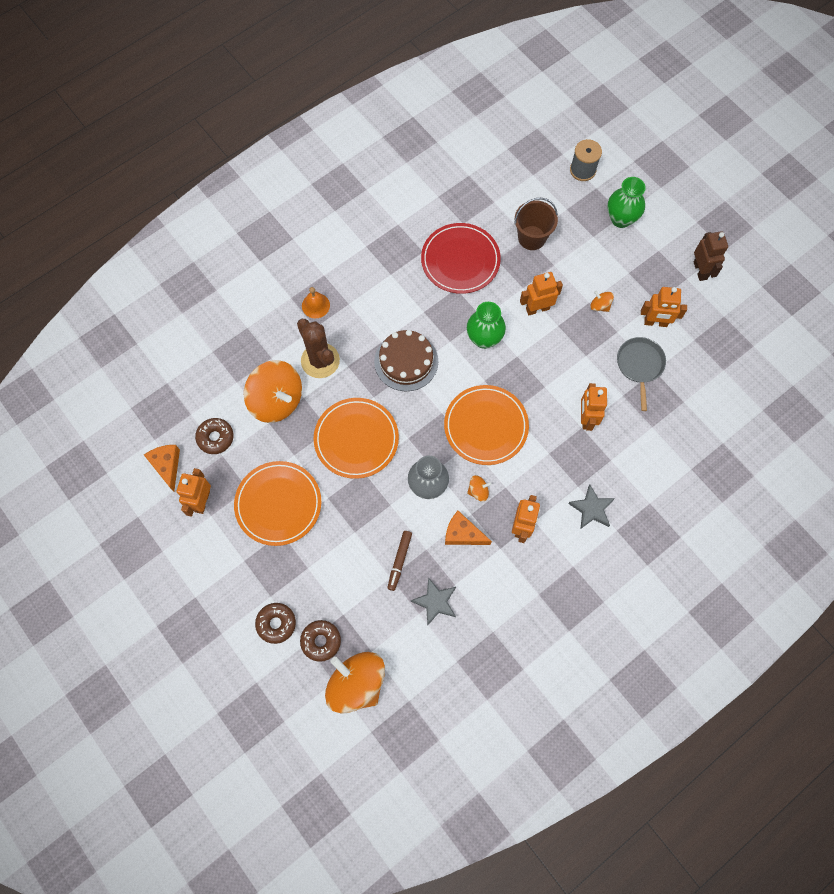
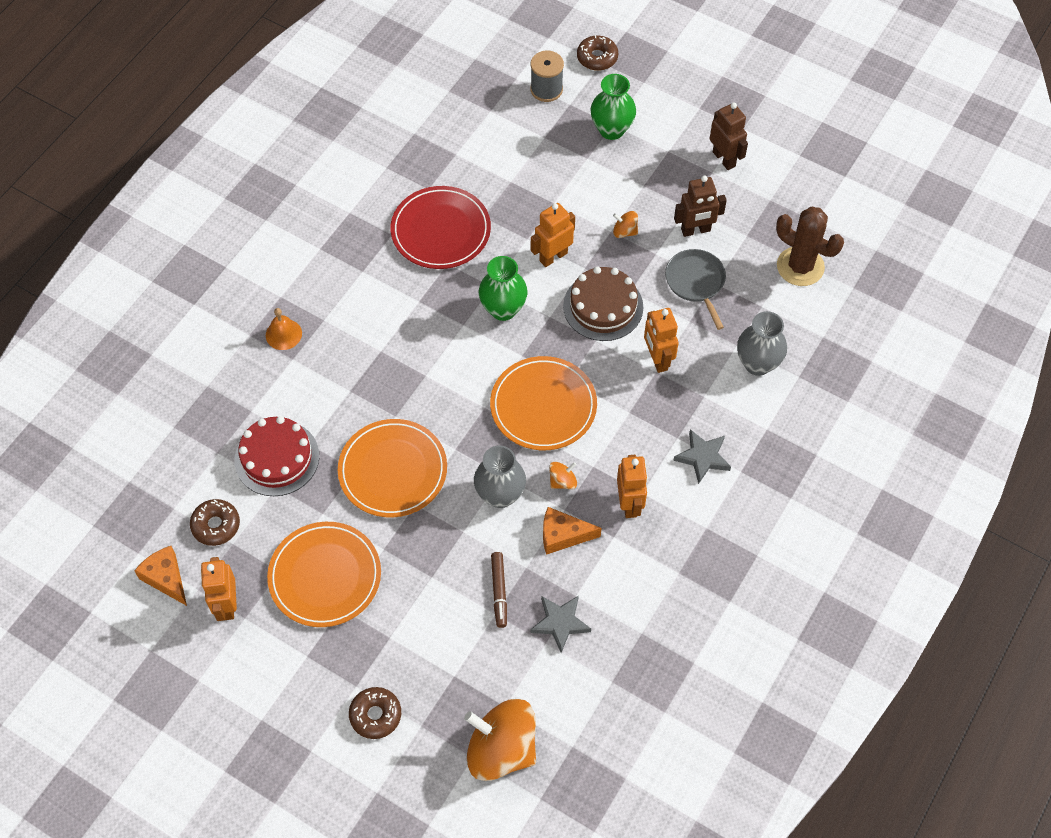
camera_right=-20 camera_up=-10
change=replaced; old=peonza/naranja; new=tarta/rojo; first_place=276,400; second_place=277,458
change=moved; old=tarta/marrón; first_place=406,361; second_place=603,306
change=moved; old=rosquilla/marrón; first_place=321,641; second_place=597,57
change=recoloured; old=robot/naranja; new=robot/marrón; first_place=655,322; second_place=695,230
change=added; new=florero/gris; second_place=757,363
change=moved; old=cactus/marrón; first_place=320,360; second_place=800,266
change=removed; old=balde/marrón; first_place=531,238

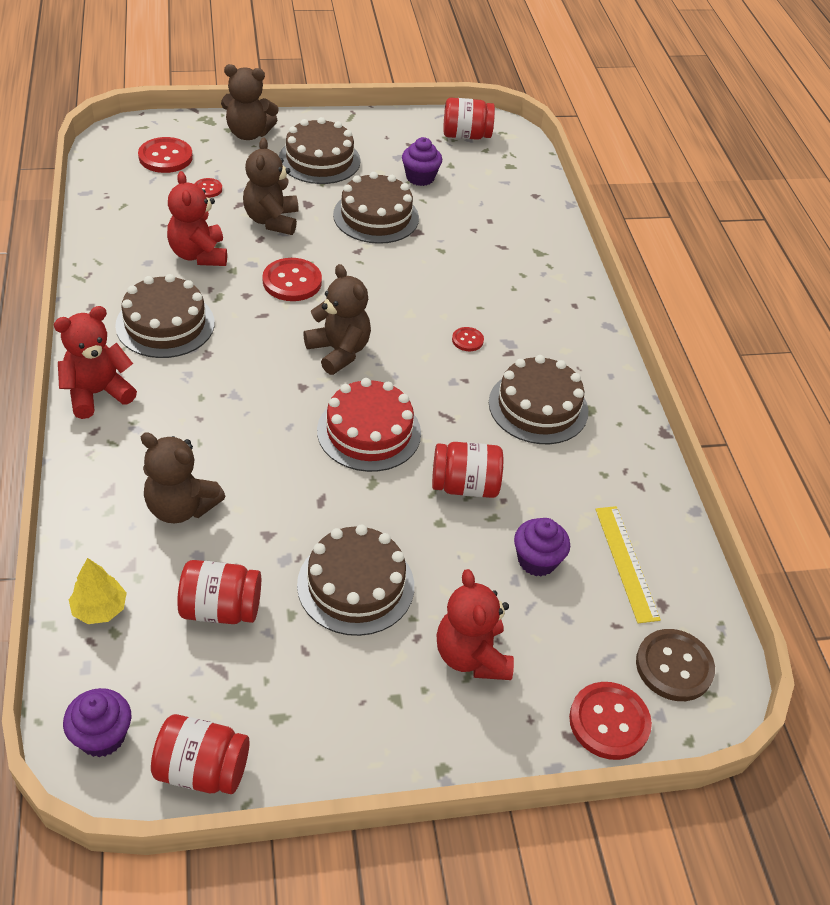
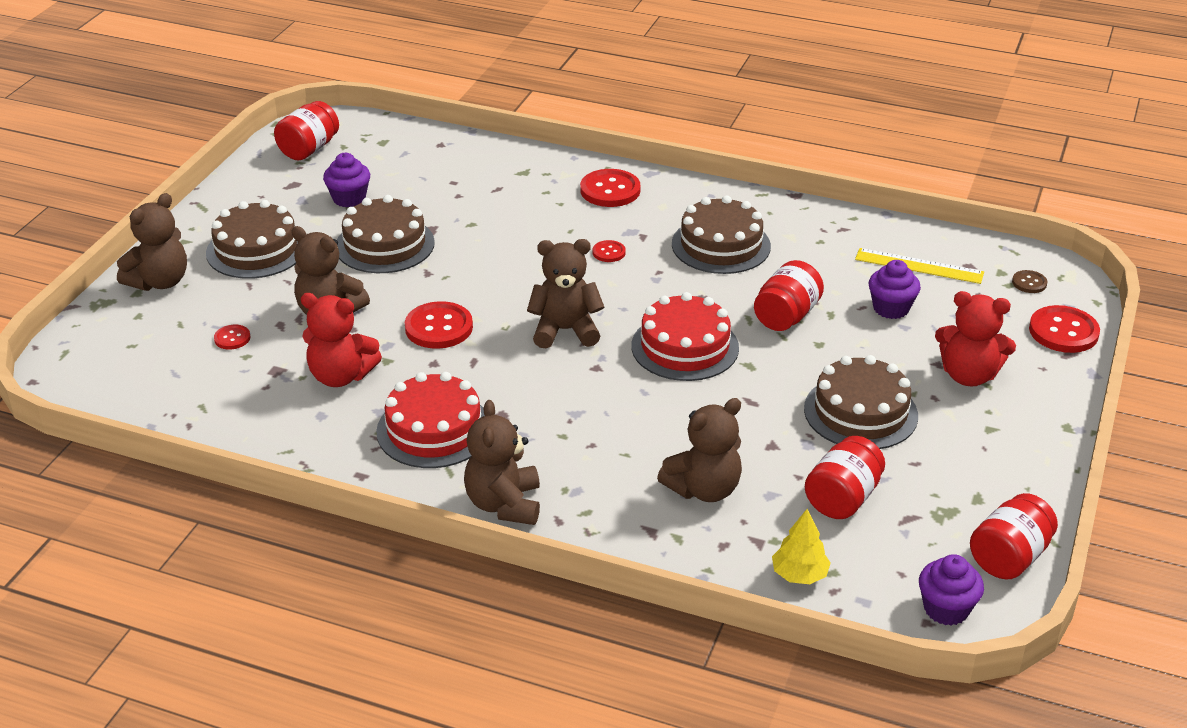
camera_right=-55 camera_up=-10
change=recoloured; old=tarta/marrón; new=tarta/rojo; first_place=165,324; second_place=434,429
change=recoloured; old=osito/rojo; new=osito/marrón; first_place=97,393; second_place=504,504
change=moved; old=botón/rojo; first_place=165,157; second_place=610,190
change=resized; old=botón/marrón; first_place=674,666; second_place=1029,283; factor=0.52

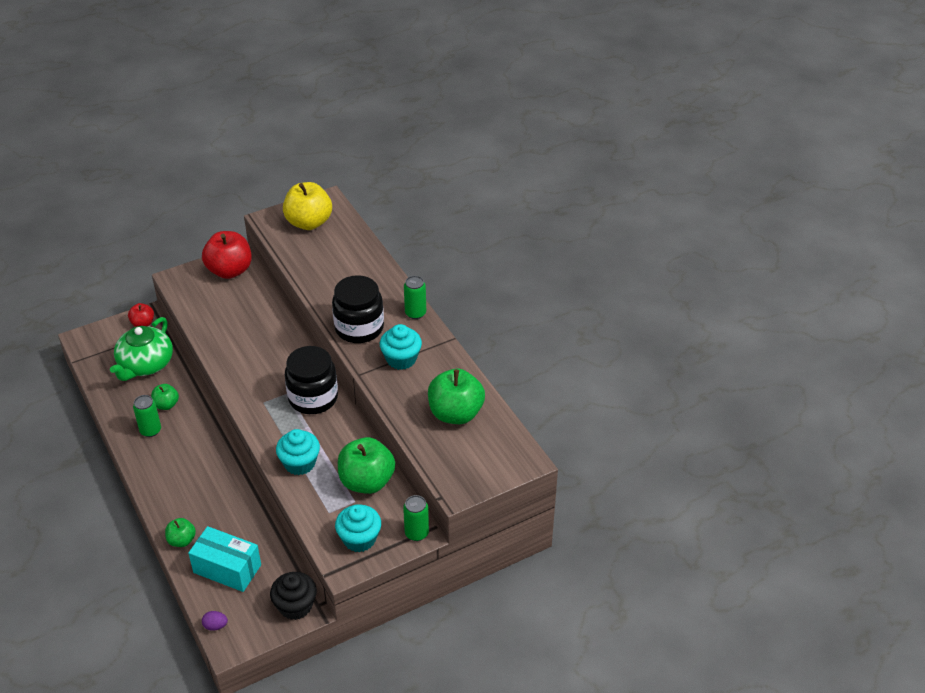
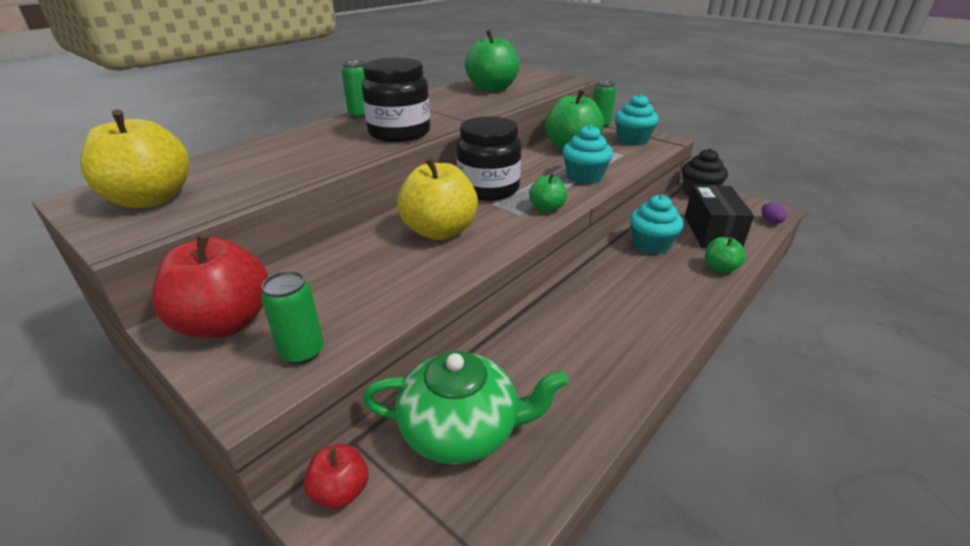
camera_right=-110 camera_up=-10
change=moved; old=lata/verde; first_place=150,430; second_place=302,352
change=added; new=manzana/amarillo; second_place=439,231
change=moved; old=manzana/verde; first_place=166,405; second_place=546,208
change=moved; old=magdalena/turquesa; first_place=401,359; second_place=651,245
change=recoloured; old=caja/turquesa; new=caja/negro; first_place=227,569; second_place=712,232

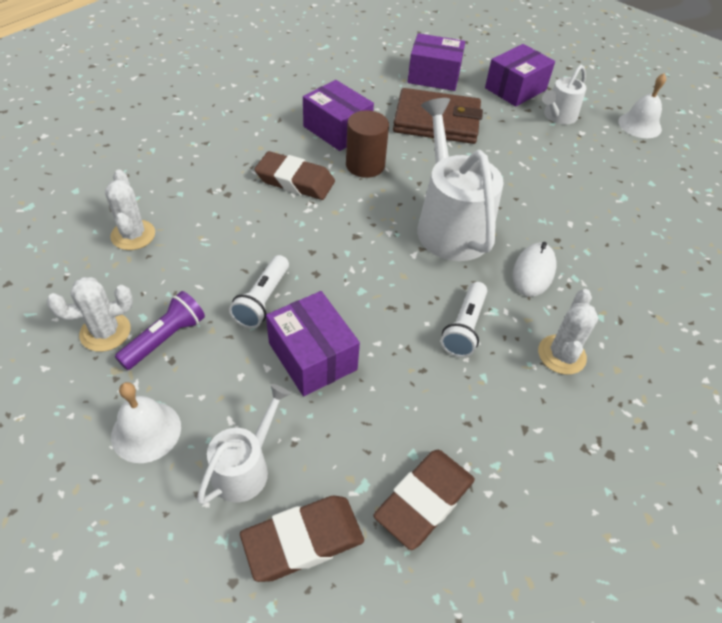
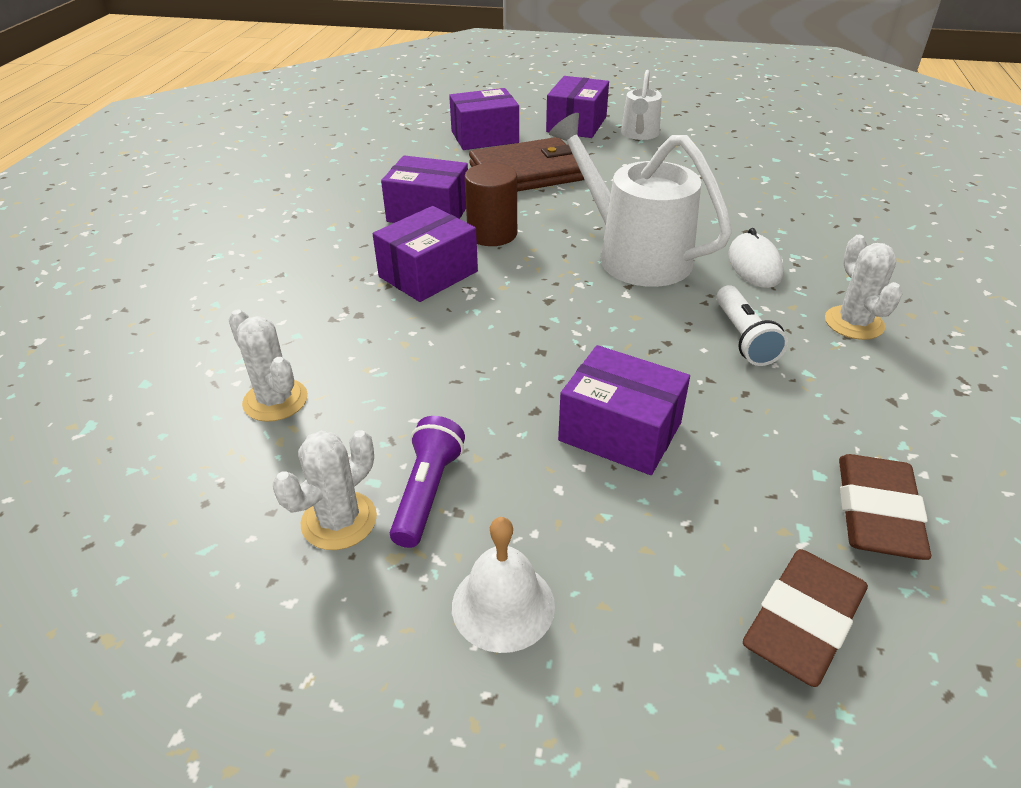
camera_right=-25 camera_up=-10
change=replaced; old=goma de borrar/marrón; new=caja/morado; first_place=295,181; second_place=428,274
change=removed; old=regadera/blanco; first_place=245,467
change=removed; old=lámpara de mano/blanco; first_place=262,300
change=removed; old=campana/blanco; first_place=639,125

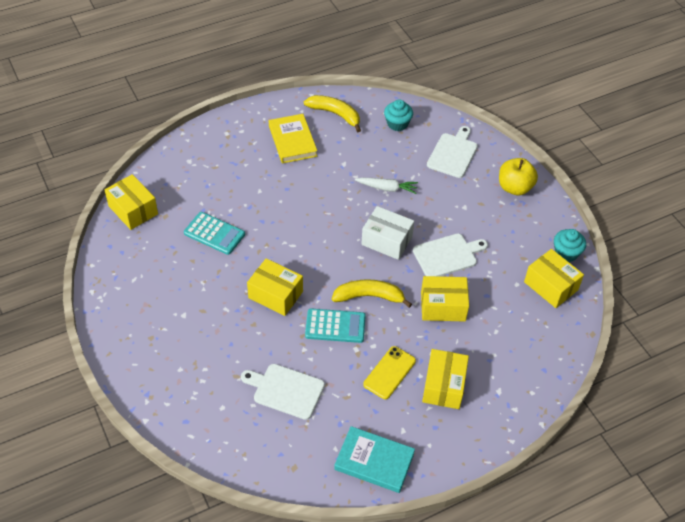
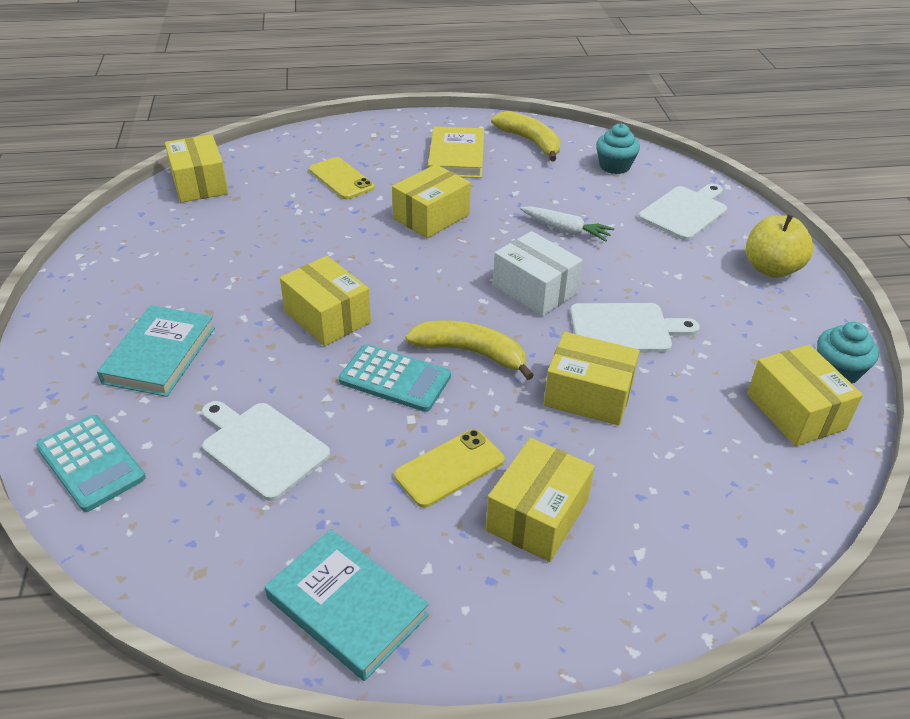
camera_right=20 camera_up=-10
change=moved; old=calculadora/turquesa; first_place=214,234; second_place=91,463
change=added; new=libro/turquesa; second_place=160,355
change=added; new=móvil/amarillo; second_place=341,179
change=added; new=caja/amarillo; second_place=431,216

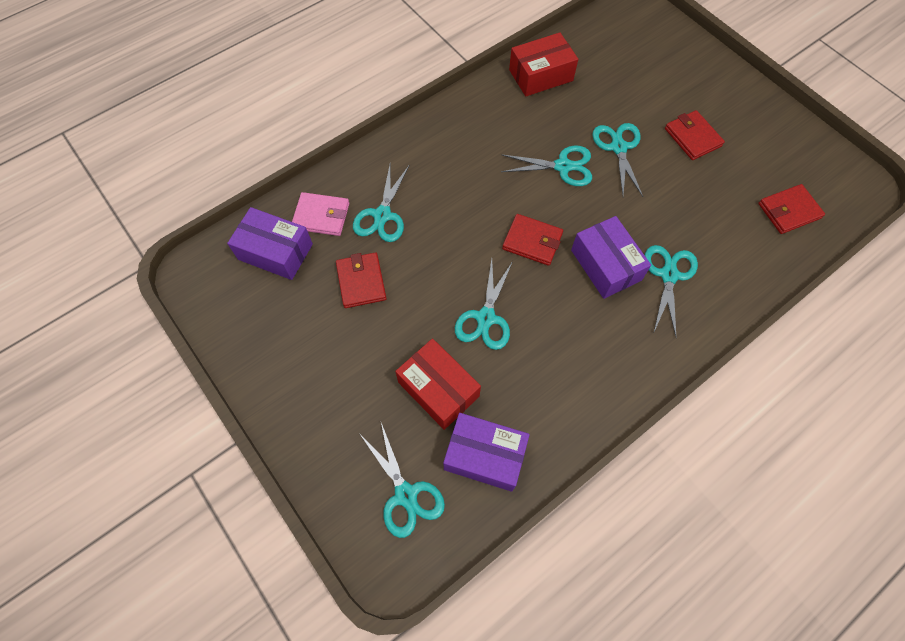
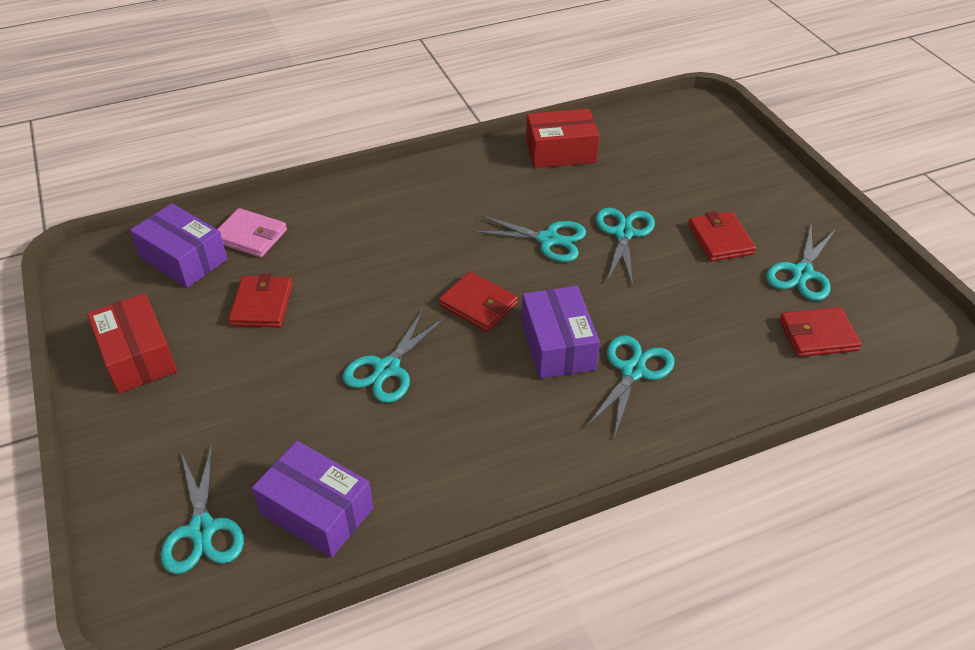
camera_right=15 camera_up=-20
change=moved; old=caja/rojo; first_place=438,389; second_place=137,356
change=moved; old=tijeras/turquesa; first_place=382,216; second_place=802,273

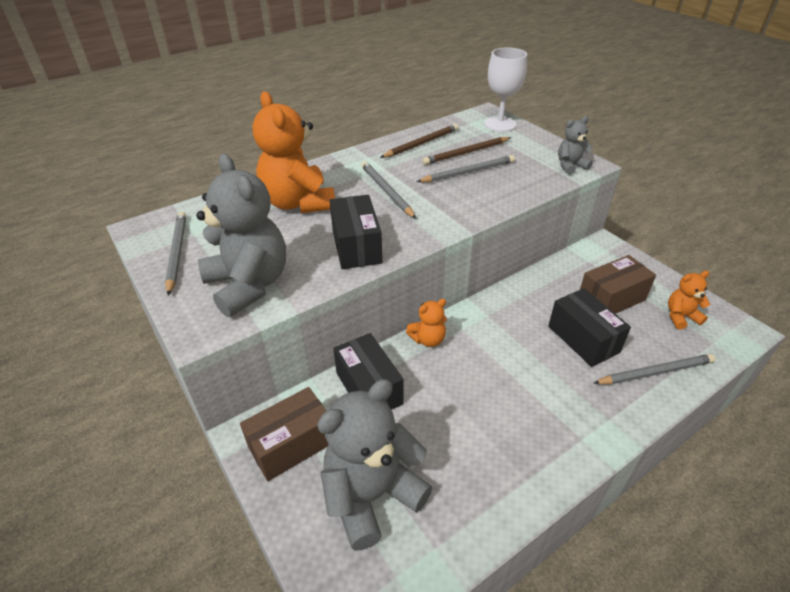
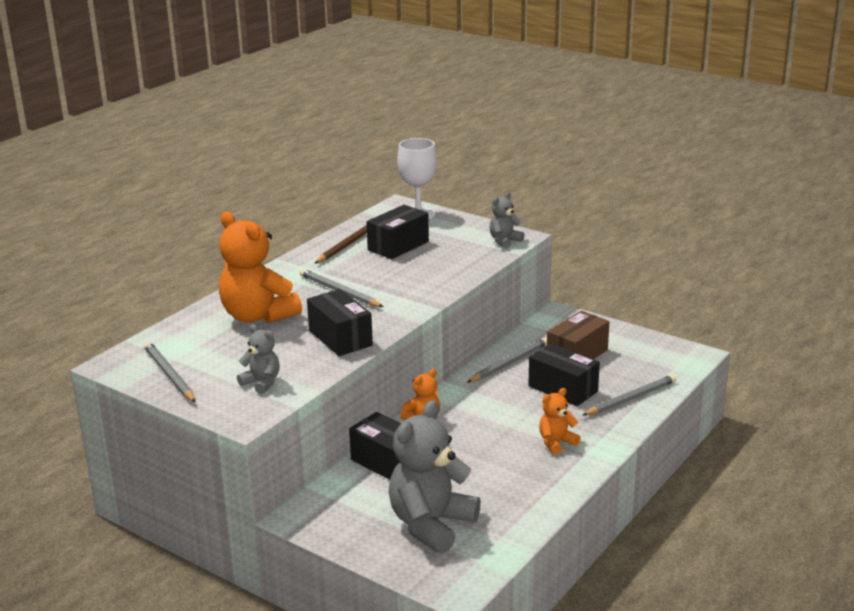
camera_right=-20 camera_up=-15
change=resized; old=osito/gris; first_place=249,285; second_place=261,383; factor=0.49
change=replaced; old=lápiz/marrón; new=caja/negro; first_place=466,153; second_place=398,246
change=moved; old=lápiz/gris; first_place=468,172; second_place=509,363
change=moved; old=osito/naranja; first_place=681,317; second_place=556,442
change=removed; old=caja/marrón; first_place=292,445

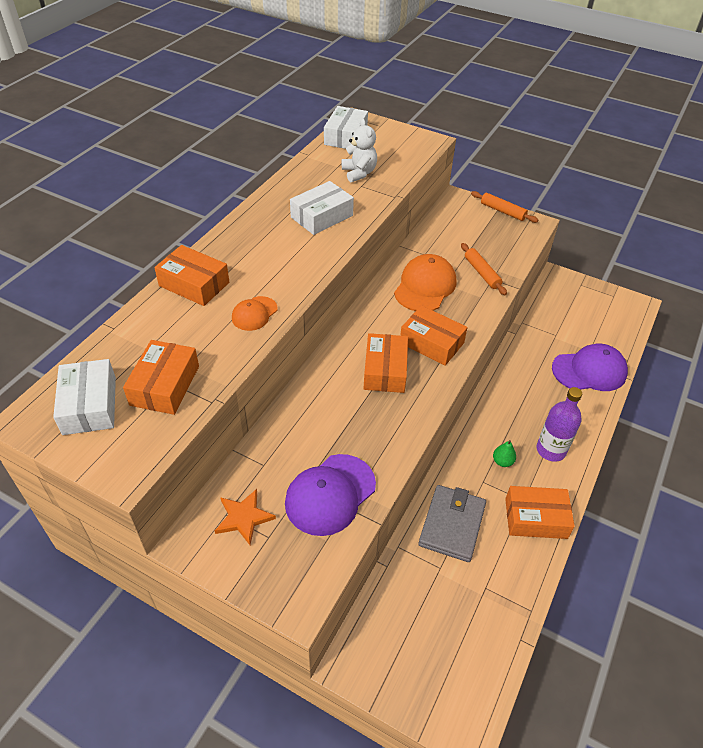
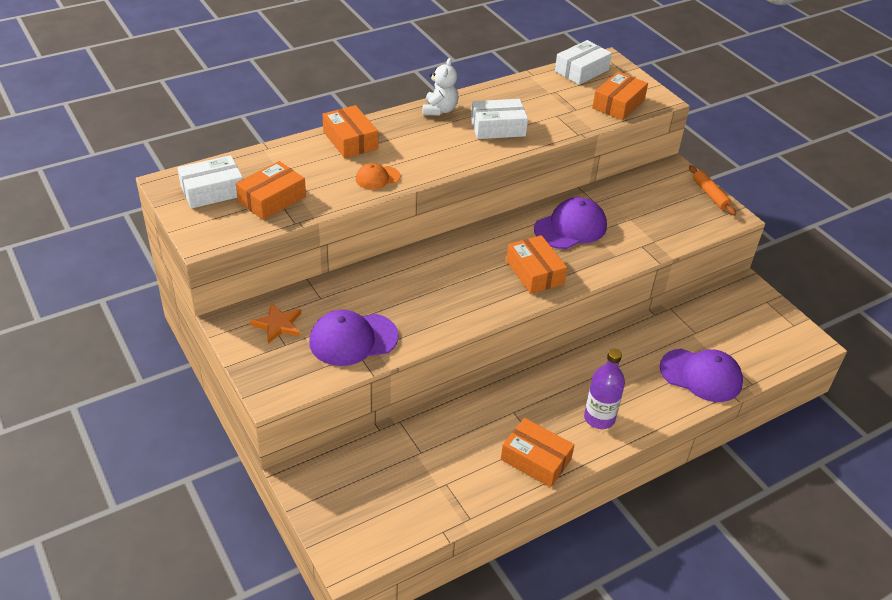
camera_right=30 camera_up=-5
change=turned; old=caja/blanco; first_place=89,405; second_place=212,191; degrees=45
change=moved; old=osito/blanco; first_place=359,173; second_place=439,110
change=recoloured; old=gorra/naranja; new=gorra/morado; first_place=425,286; second_place=570,227
change=moved; old=caja/naranja; first_place=385,370; second_place=618,104
change=removed; old=cartera/gris; first_place=452,525
change=removed; old=rodillo/naranja; first_place=482,273
change=removed; old=pera/verde; first_place=502,461

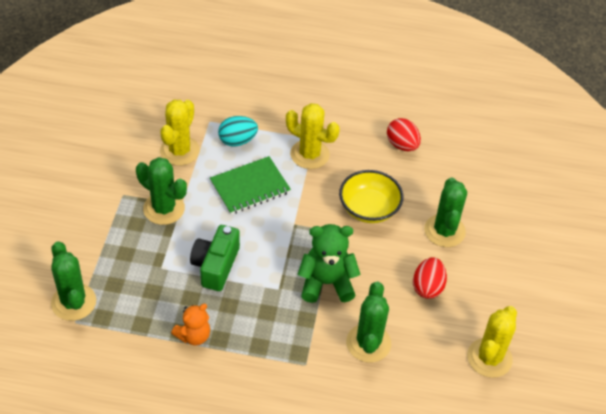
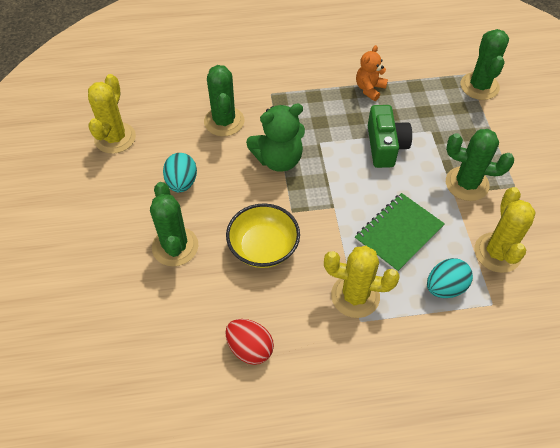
camera_right=165 camera_up=5
change=recoloured; old=huevo/rojo; new=huevo/turquesa; first_place=427,287; second_place=182,183
change=turned; old=cactus/verde; first_place=73,302; second_place=479,86; degrees=45

